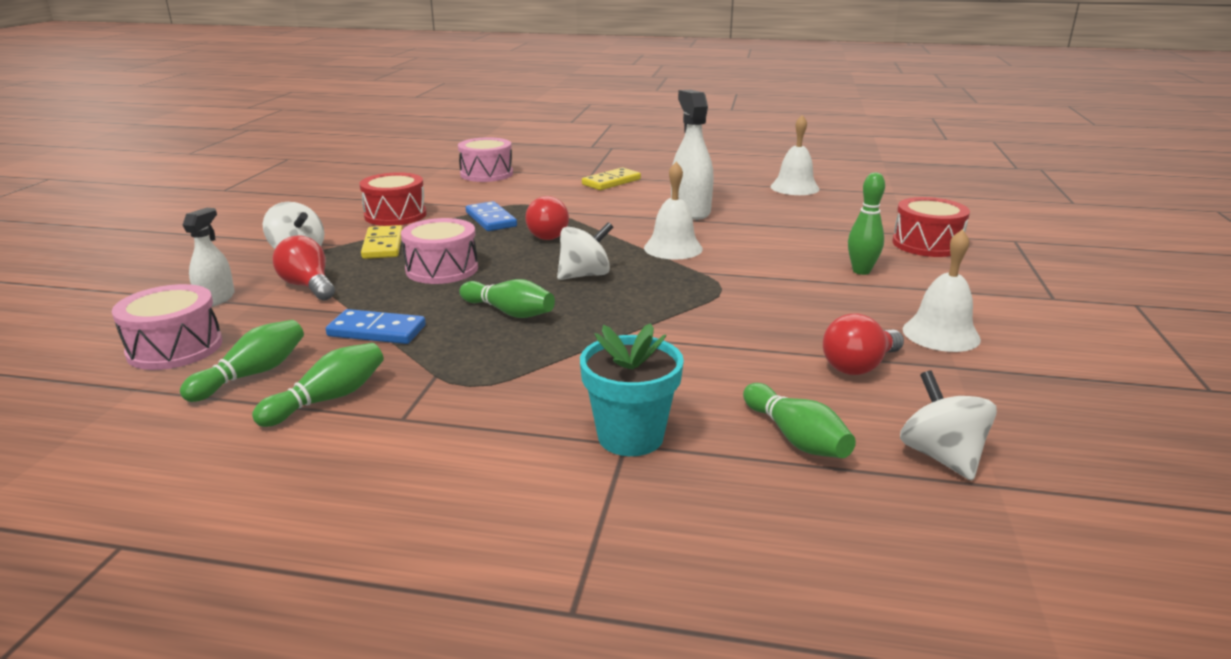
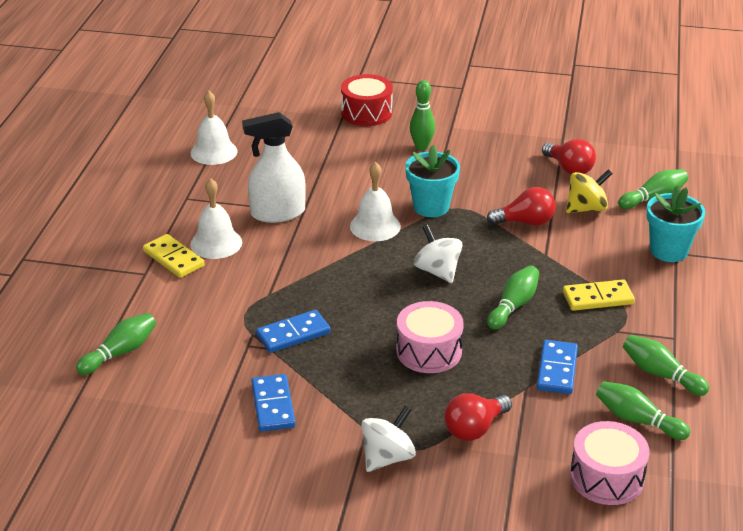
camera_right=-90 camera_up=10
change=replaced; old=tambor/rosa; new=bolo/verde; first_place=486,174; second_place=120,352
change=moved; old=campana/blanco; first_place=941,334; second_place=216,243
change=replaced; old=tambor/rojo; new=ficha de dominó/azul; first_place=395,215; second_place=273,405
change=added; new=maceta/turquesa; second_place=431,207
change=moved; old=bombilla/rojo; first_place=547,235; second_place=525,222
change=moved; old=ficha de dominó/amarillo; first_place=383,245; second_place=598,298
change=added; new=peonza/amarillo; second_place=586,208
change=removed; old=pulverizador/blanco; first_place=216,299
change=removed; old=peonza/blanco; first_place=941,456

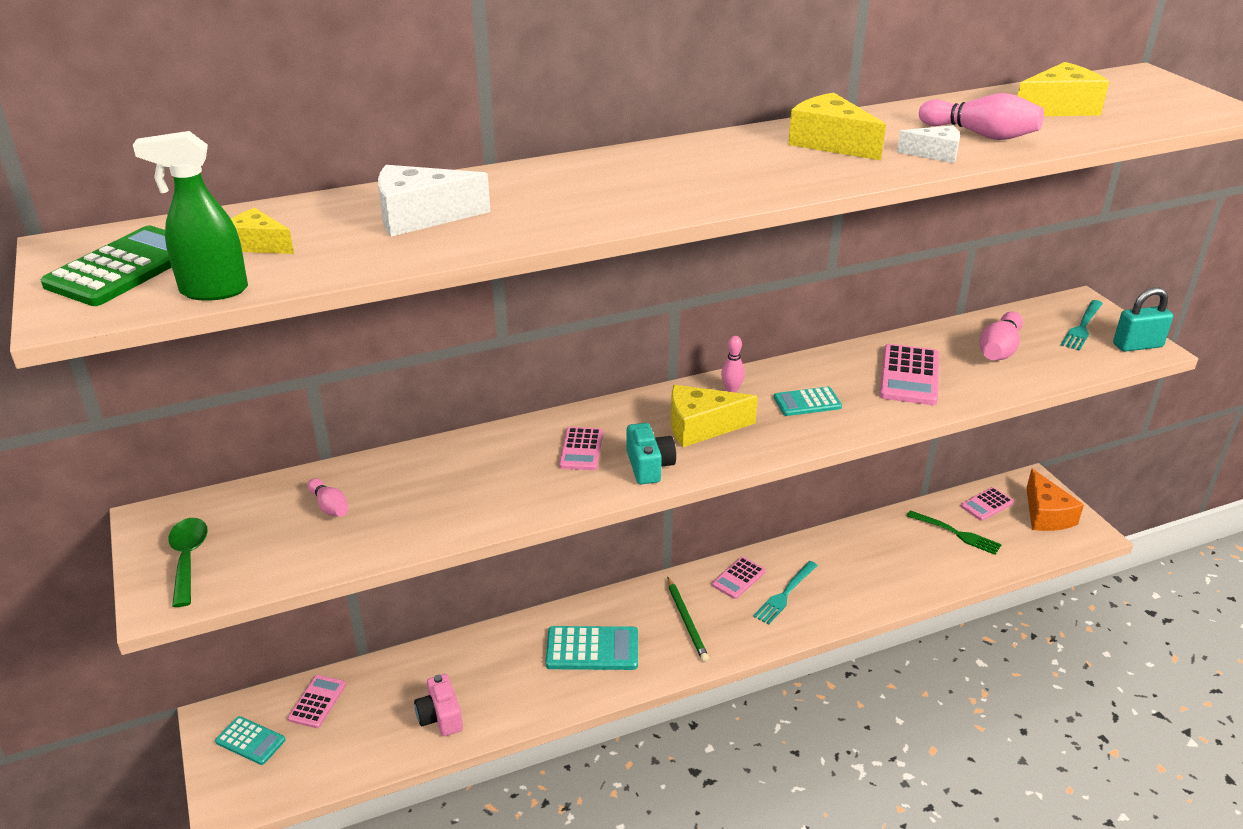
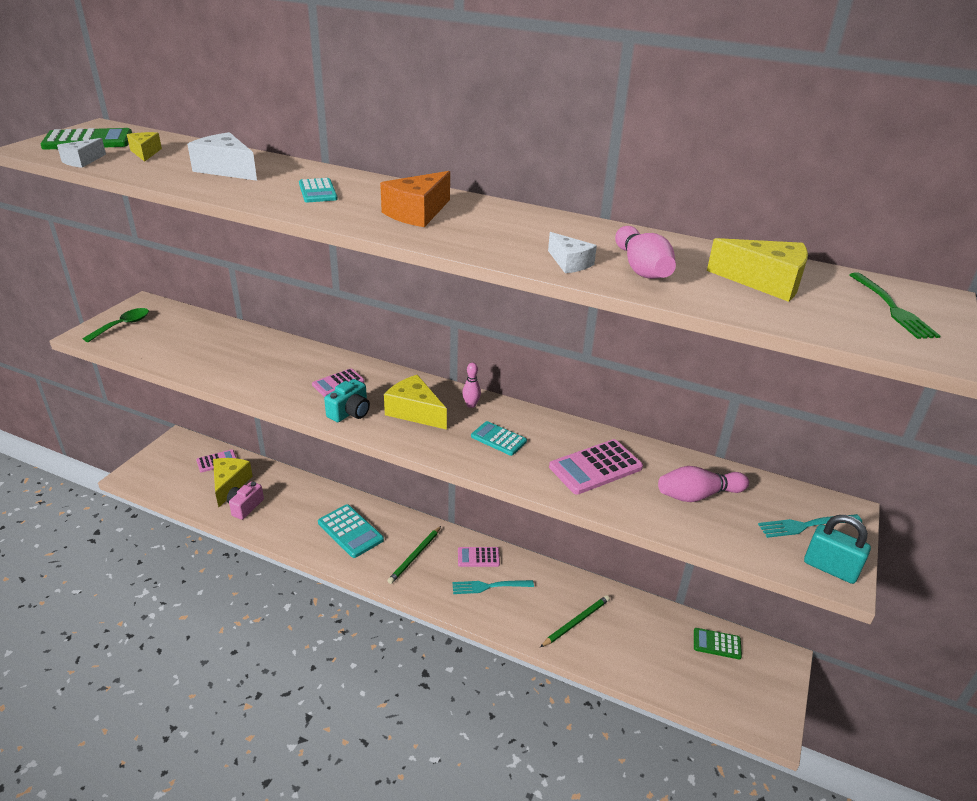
camera_right=45 camera_up=0
change=replaced; old=pulverizador/verde; new=queso/blanco; first_place=213,291; second_place=82,161
change=moved; old=queso/amarillo; first_place=830,143; second_place=229,484
change=moved; old=calculadora/turquesa; first_place=250,741; second_place=318,191
change=moved; old=queso/naranja; first_place=1045,515; second_place=417,213
change=added; new=lápiz/verde; second_place=576,622
change=recoloured; old=calculadora/rosa; new=calculadora/verde; first_place=987,504; second_place=717,644
change=moved; old=tenedor/verde; first_place=956,533; second_place=892,308
change=removed; old=bolo/rosa; first_place=330,507

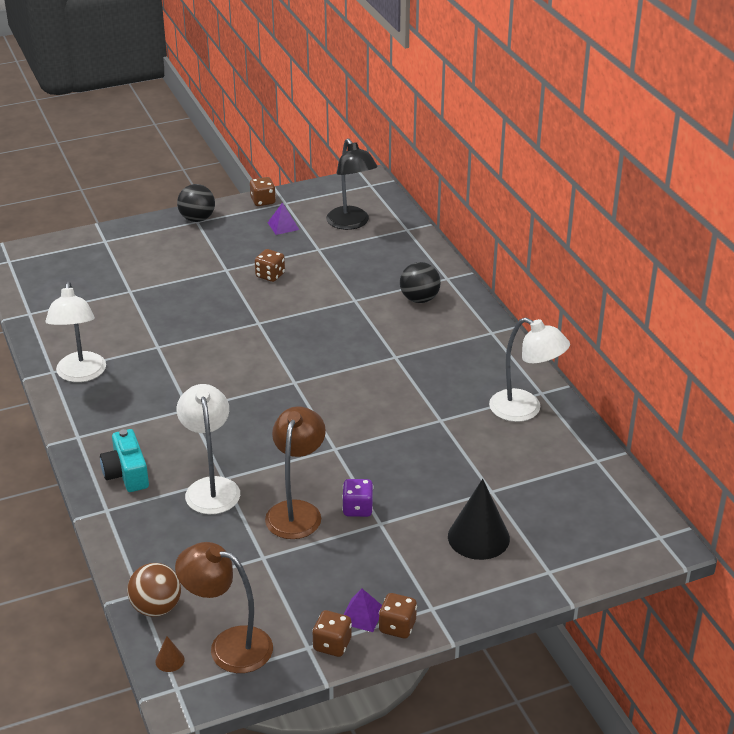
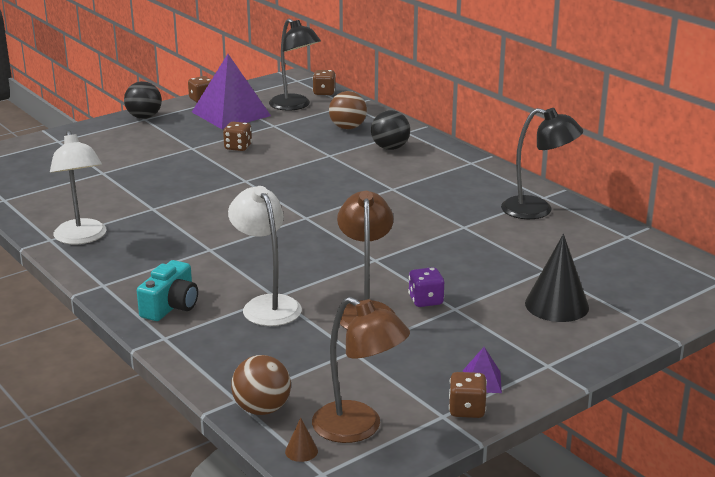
camera_right=-15 camera_up=-10
change=turned; old=cámara/turquesa; first_place=126,473; second_place=171,306; degrees=-120
change=resized; old=pirámide/morado; first_place=283,226; second_place=231,114; factor=2.35
change=turned; old=lámpara/marrón; first_place=229,646; second_place=358,428; degrees=-150
change=moved; old=dado/marrón; first_place=397,627; second_place=324,92
change=added; new=pelota/marrón; second_place=347,127
change=recoloured; old=lámpara/blanco; new=lámpara/negro; first_place=525,410; second_place=537,210

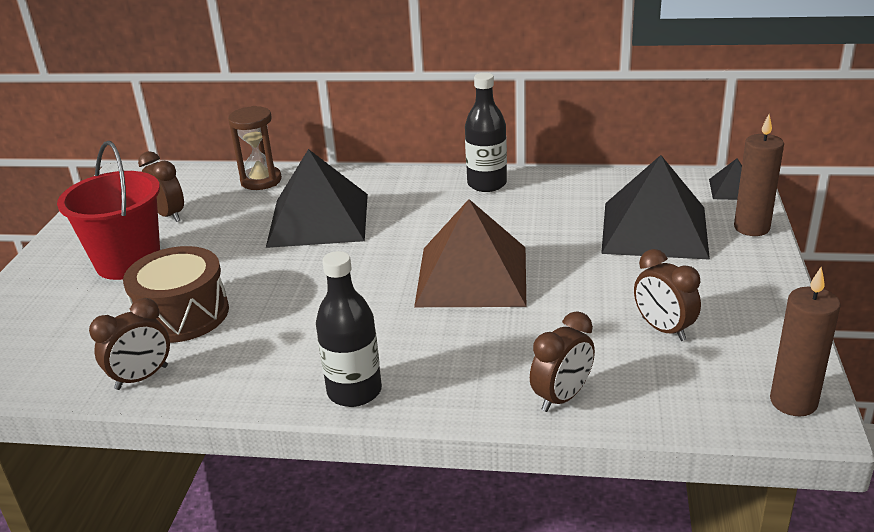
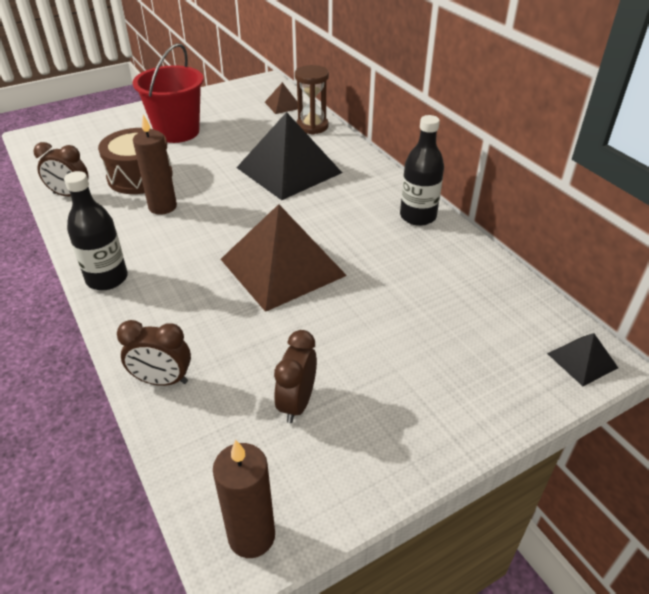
camera_right=50 camera_up=10
change=moved; old=vela/marrón; first_place=751,228; second_place=162,207
change=added; new=pirámide/marrón; second_place=283,105
change=removed; old=despertador/marrón; first_place=169,215
change=removed; old=pirámide/negro; first_place=654,229

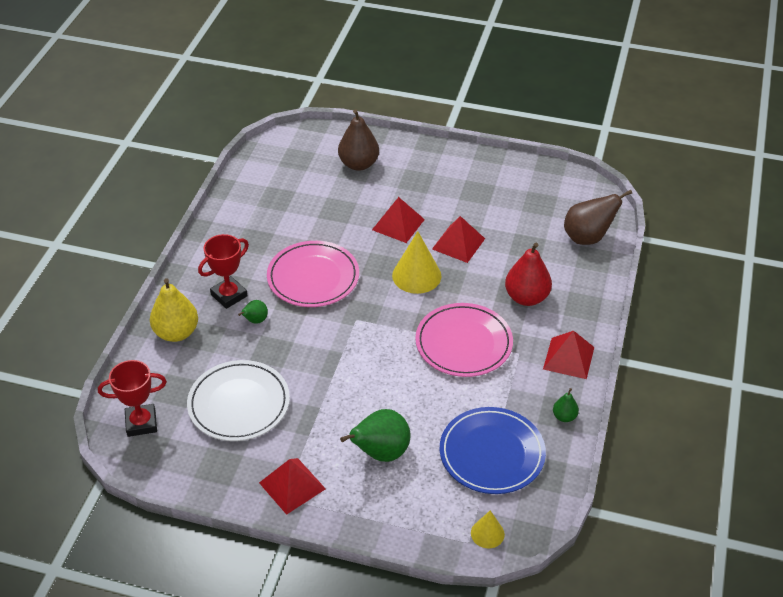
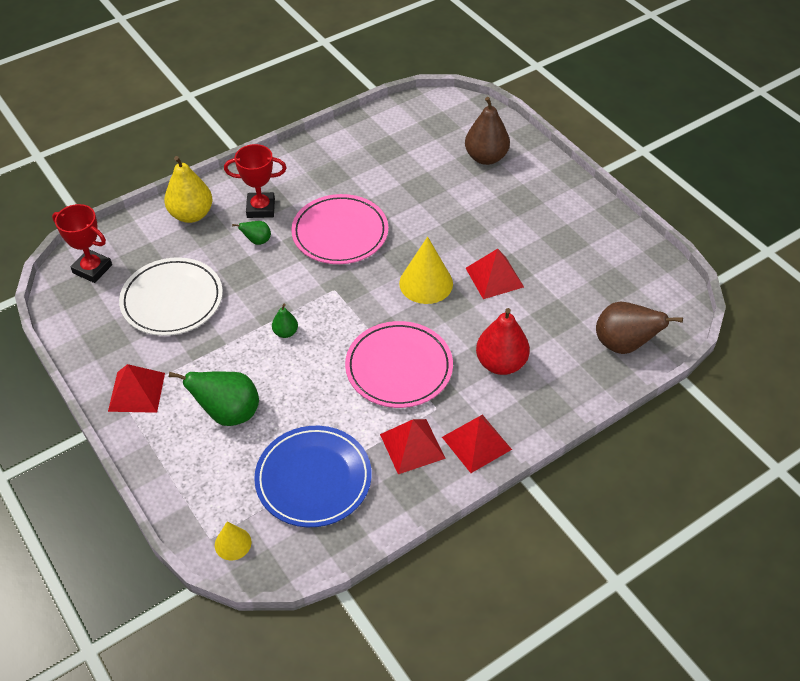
camera_right=40 camera_up=5
change=moved; old=pera/verde; first_place=564,417; second_place=285,332
change=moved; old=pirámide/rojo; first_place=398,224; second_place=412,446

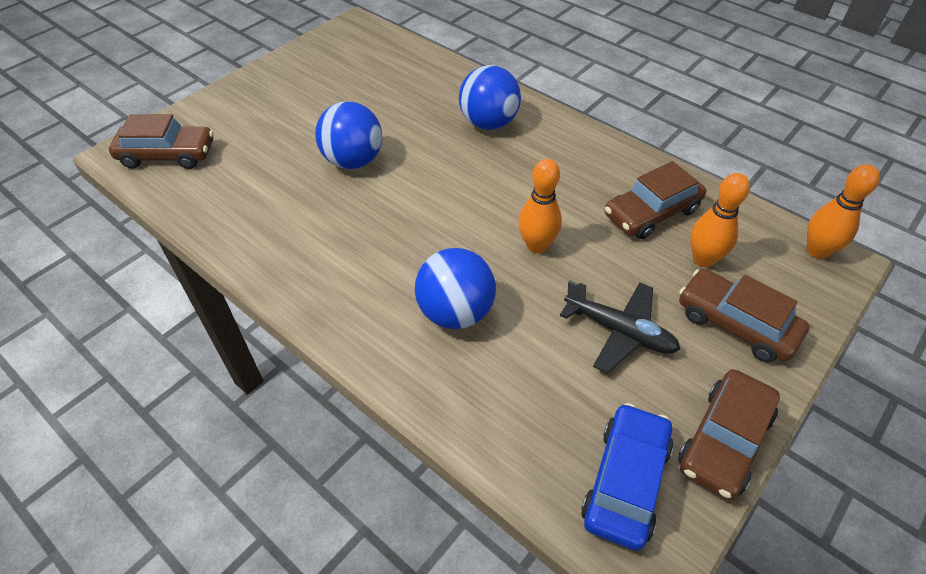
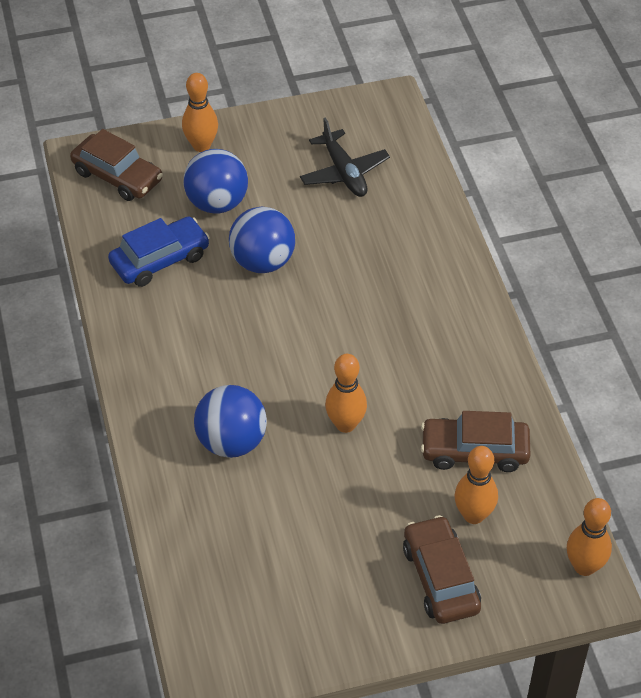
camera_right=35 camera_up=0
change=moved; old=coche/azul; first_place=625,481; second_place=160,260
change=added; new=bolo/naranja; second_place=201,145
change=moved; old=pelota/azul; first_place=488,123; second_place=217,203
change=moved; old=avión/negro; first_place=619,331; second_place=344,172
change=removed; old=coche/marrón; first_place=724,440

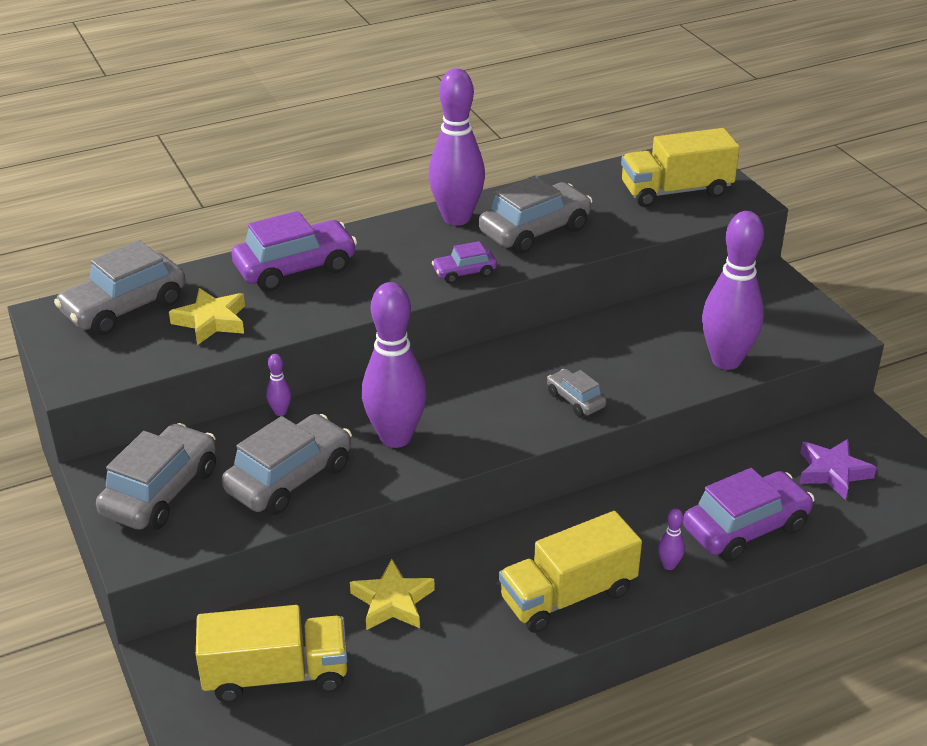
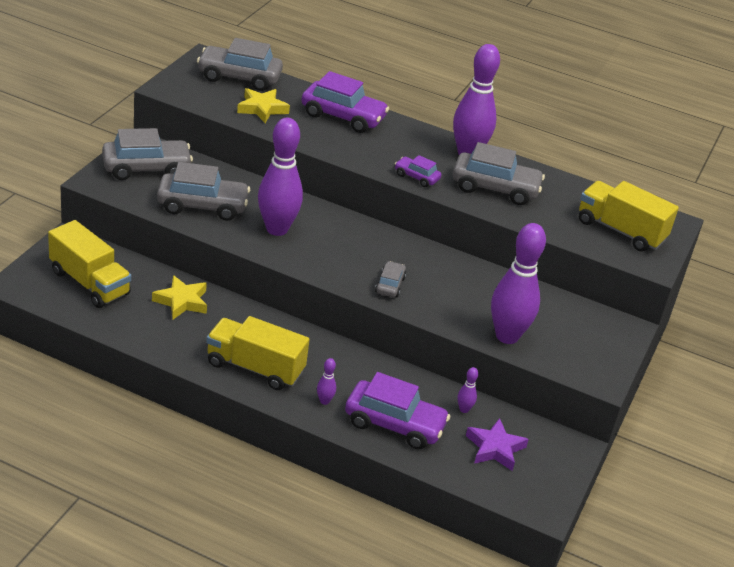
camera_right=45 camera_up=0
change=moved; old=bolo/morado; first_place=280,412; second_place=464,409

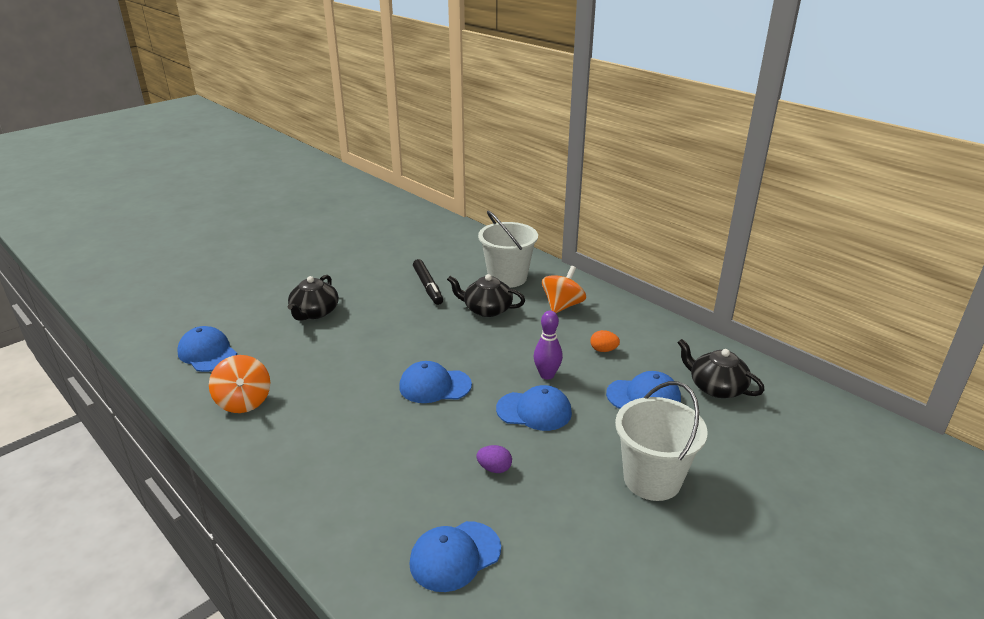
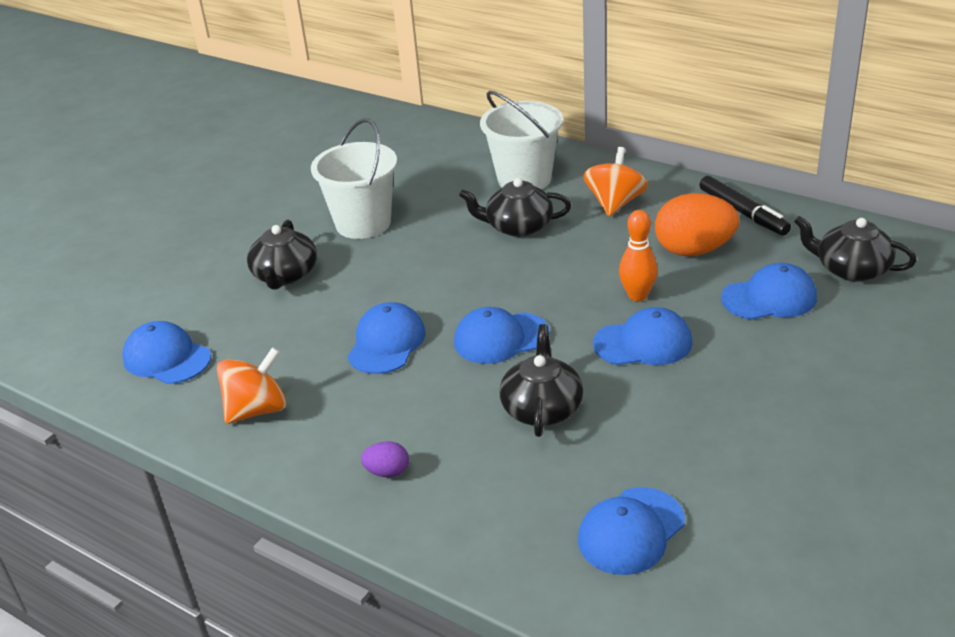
camera_right=-10 camera_up=5
change=turned; old=peonza/naranja; first_place=244,401; second_place=257,410; degrees=-90
change=moved; old=balde/blanco; first_place=652,479; second_place=363,223
change=added; new=gorra/azul; second_place=386,343
change=moved; old=huevo/morado; first_place=494,468; second_place=387,472
change=added; new=tetera/negro; second_place=542,408
change=recoloured; old=bolo/morado; new=bolo/naranja; first_place=547,375; second_place=637,296
change=resized; old=huevo/naranja; first_place=603,350; second_place=694,250; factor=2.14
change=moved; old=rotulador/negro; first_place=427,286; second_place=743,213

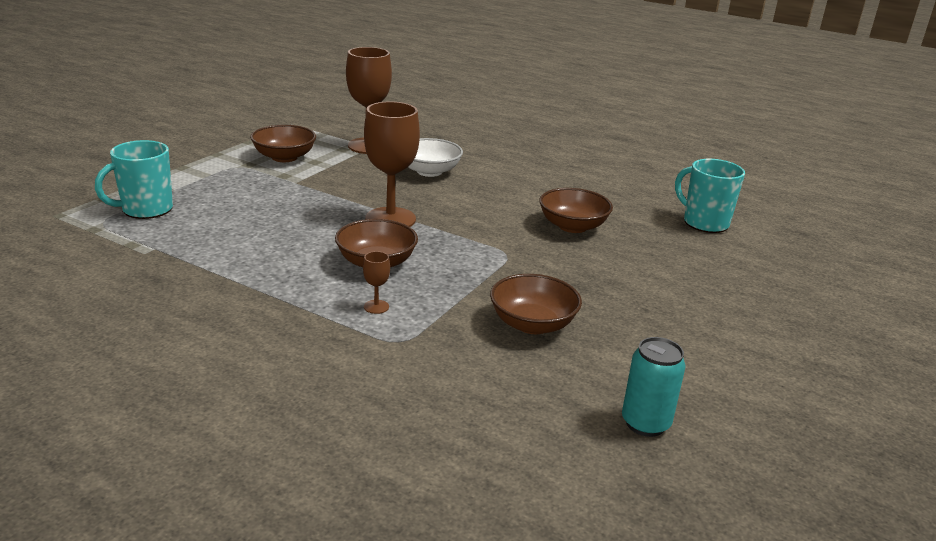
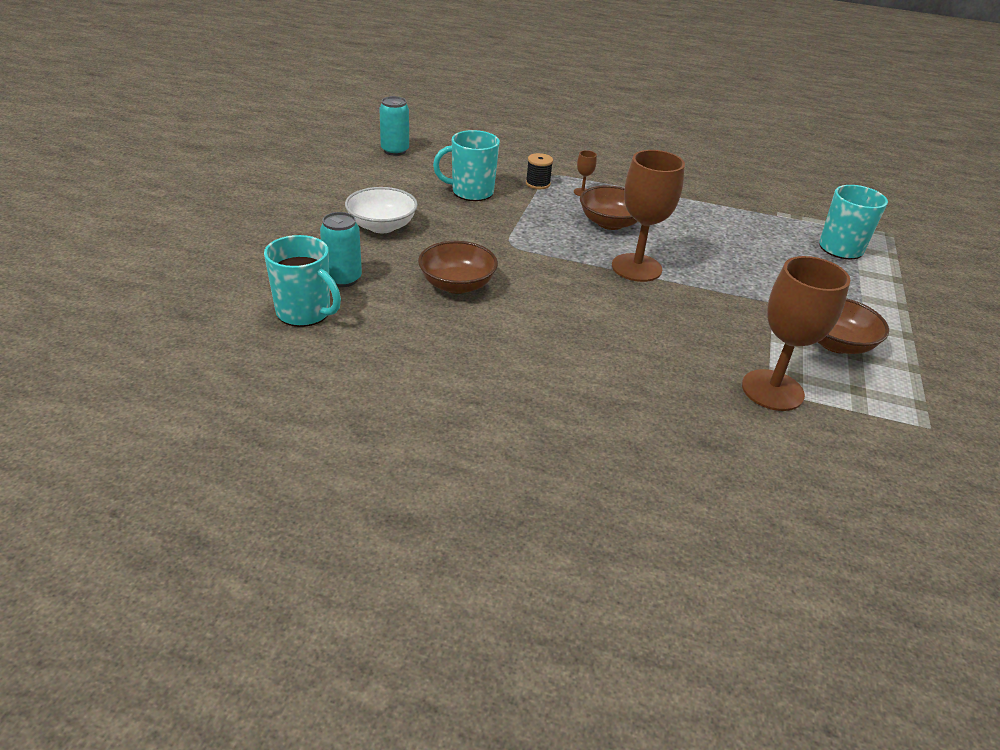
camera_right=165 camera_up=10
change=added; new=lata/turquesa; second_place=343,279
change=moved; old=cuenco/blanco; first_place=429,171; second_place=382,226
change=replaced; old=cuenco/marrón; new=taza/turquesa; first_place=532,324; second_place=471,192
change=added; new=carrete/negro; second_place=537,184

